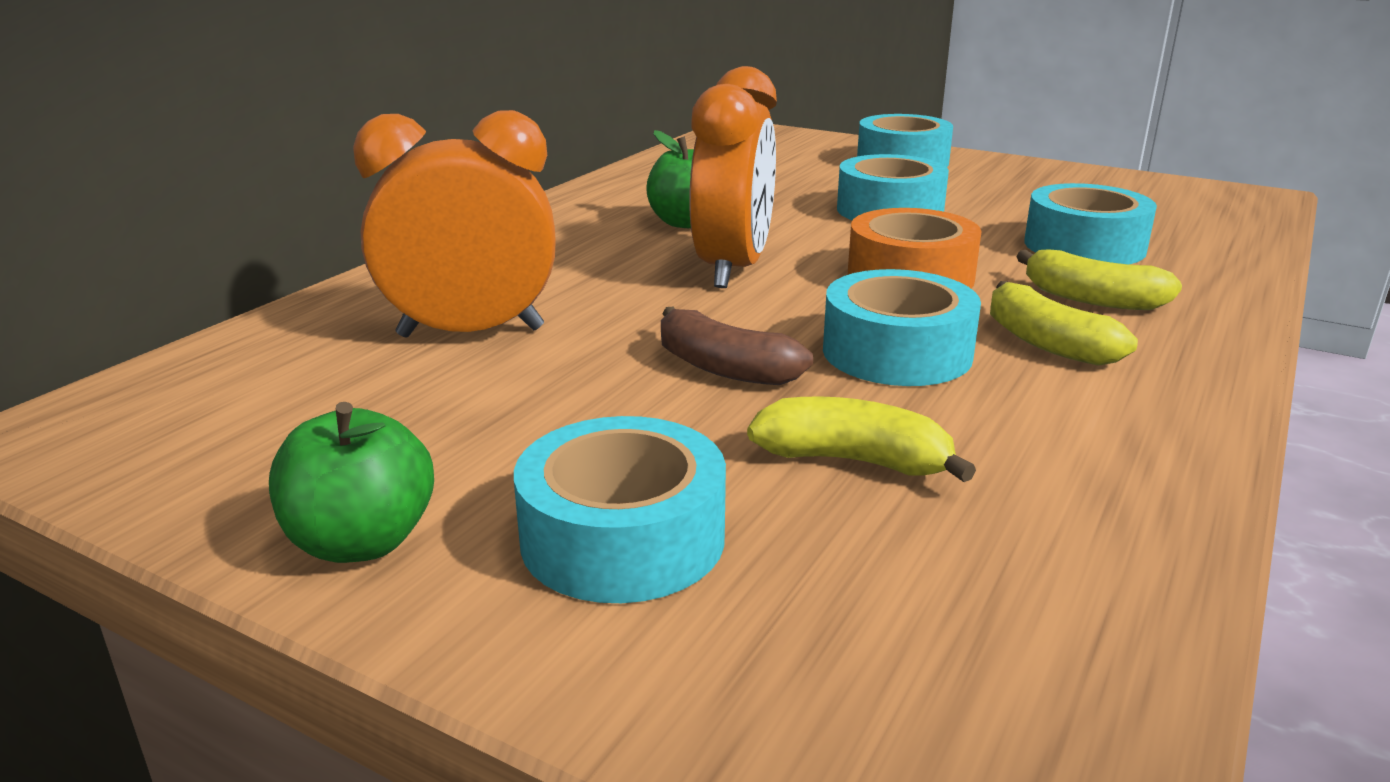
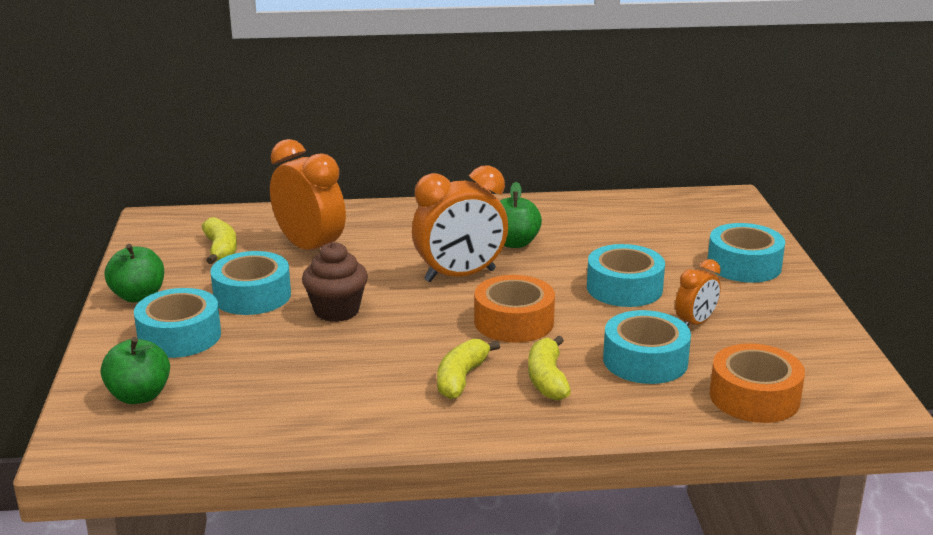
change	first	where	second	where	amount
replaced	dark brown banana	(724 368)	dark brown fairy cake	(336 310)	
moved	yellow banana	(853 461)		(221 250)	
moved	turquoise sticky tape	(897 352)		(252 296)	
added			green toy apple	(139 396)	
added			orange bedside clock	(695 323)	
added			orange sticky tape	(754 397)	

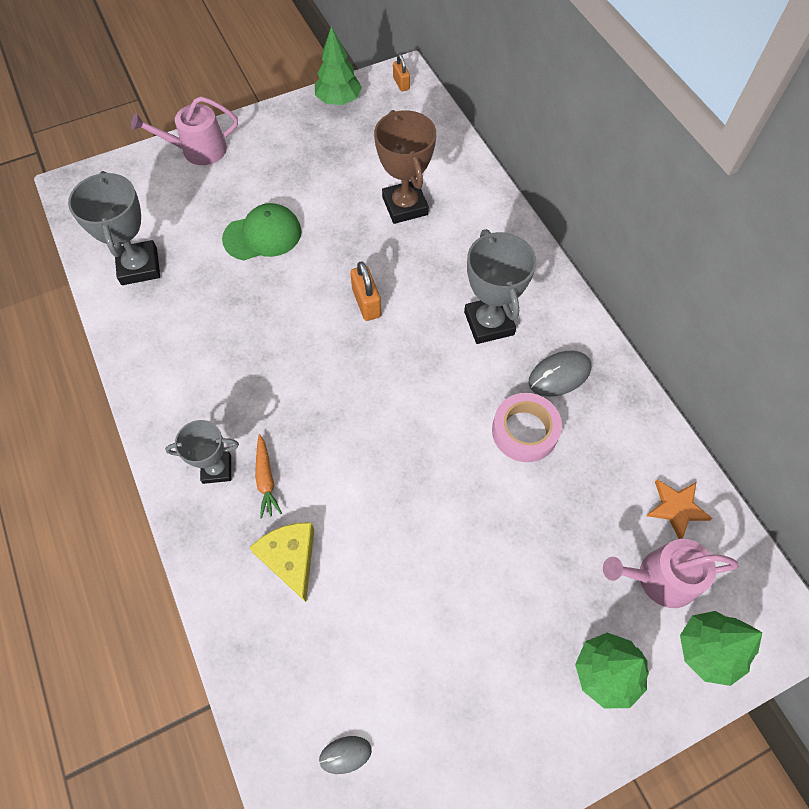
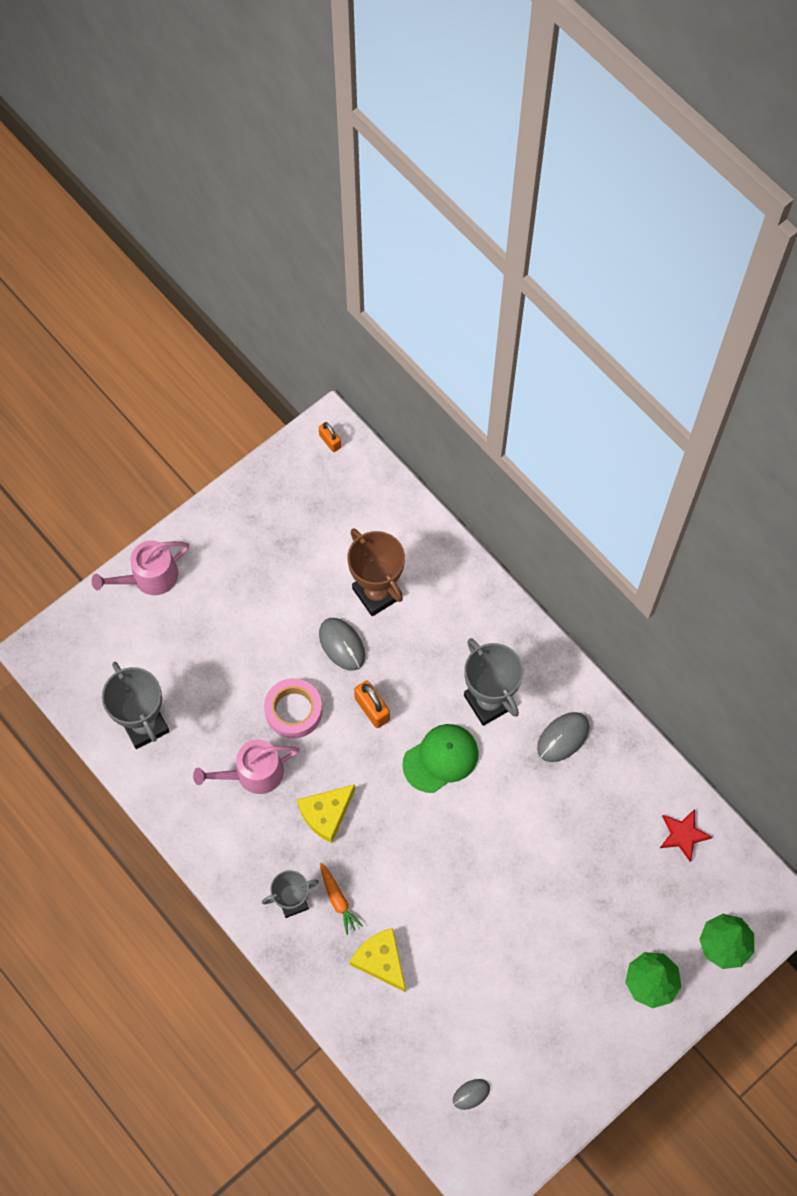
change	first	where	second	where	amount
moved	green cap	(262 235)		(441 758)	
removed	green tree	(338 100)			
moved	pink sticky tape	(524 431)		(293 711)	
moved	pink watering pot	(660 578)		(253 773)	
recoloured	orange star shape	(676 508)	red star shape	(683 835)	
added			yellow cheese wedge	(326 814)	
added			ash-grey computer mouse	(342 645)	

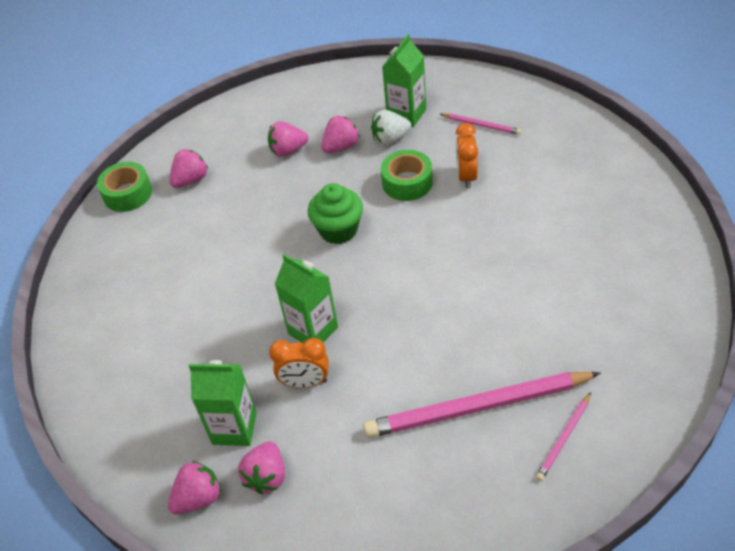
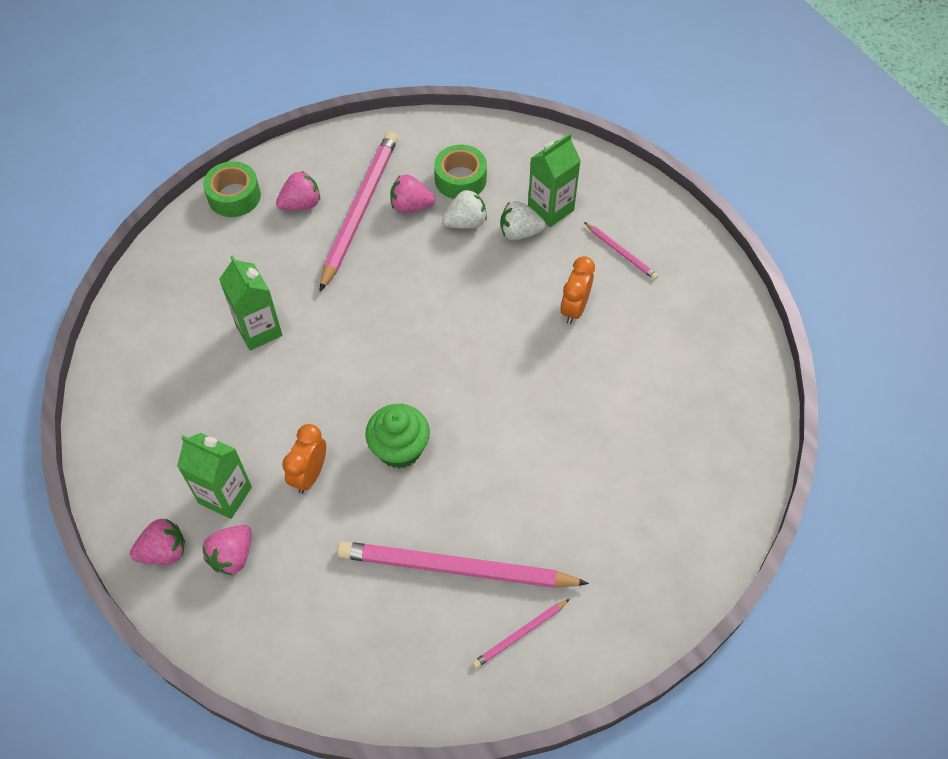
change	first	where	second	where	amount
turned	orange bedside clock	(305 382)		(310 474)	90 degrees clockwise
moved	green milk carton	(313 330)		(259 330)	
moved	green fairy cake	(338 230)		(399 449)	
recoloured	pink toy strawberry	(341 147)	snow-white toy strawberry	(465 222)	
moved	green sticky tape	(407 183)		(460 179)	
added			pink wooden pencil	(360 210)	

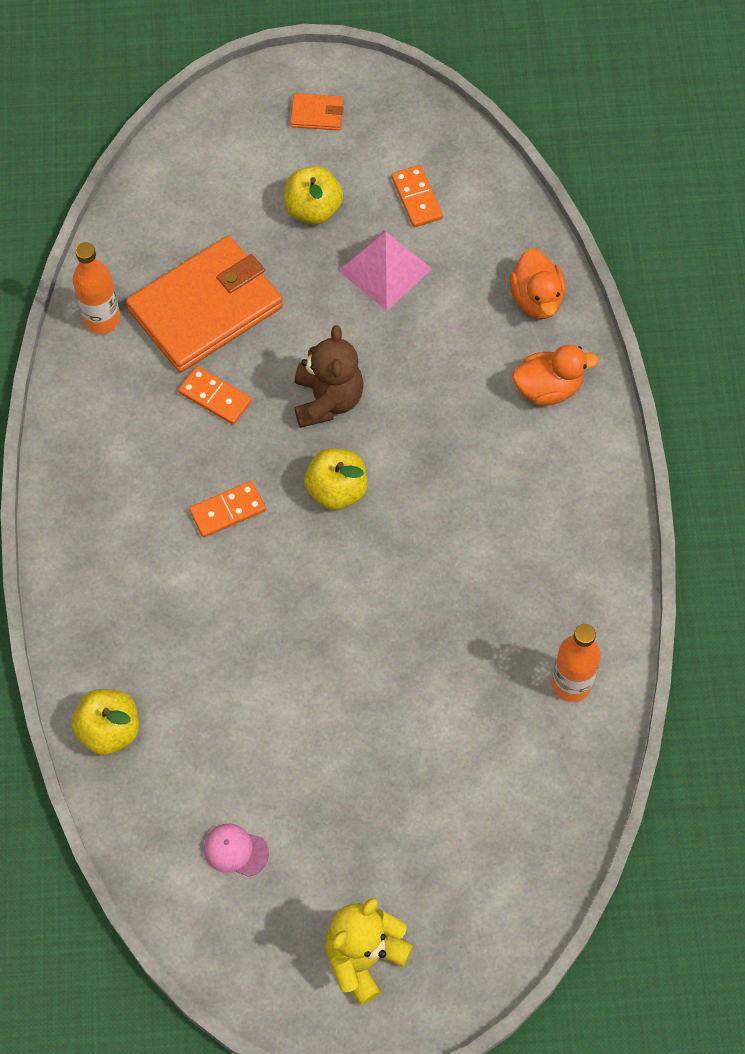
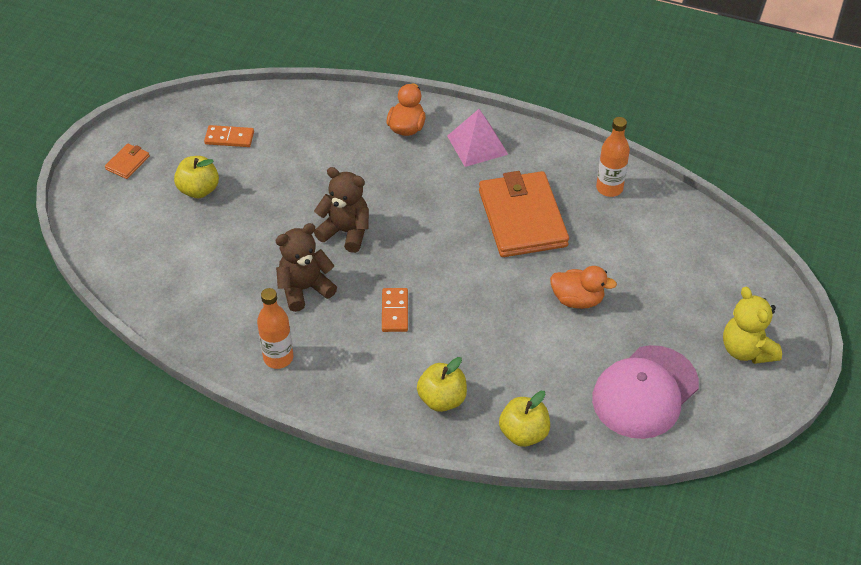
change	first	where	second	where	amount
moved	orange flask	(101 319)		(278 358)	
moved	orange billfold	(206 308)		(522 218)	
replaced	orange domino tile	(215 397)	dark brown stuffed bear	(304 289)	
resized	pink cap	(235 850)		(645 392)	x2.45
moved	yellow toy apple	(336 490)		(442 399)	
moved	pink pyramid	(385 270)		(477 145)	
moved	orange rubber duck	(536 299)		(577 300)	

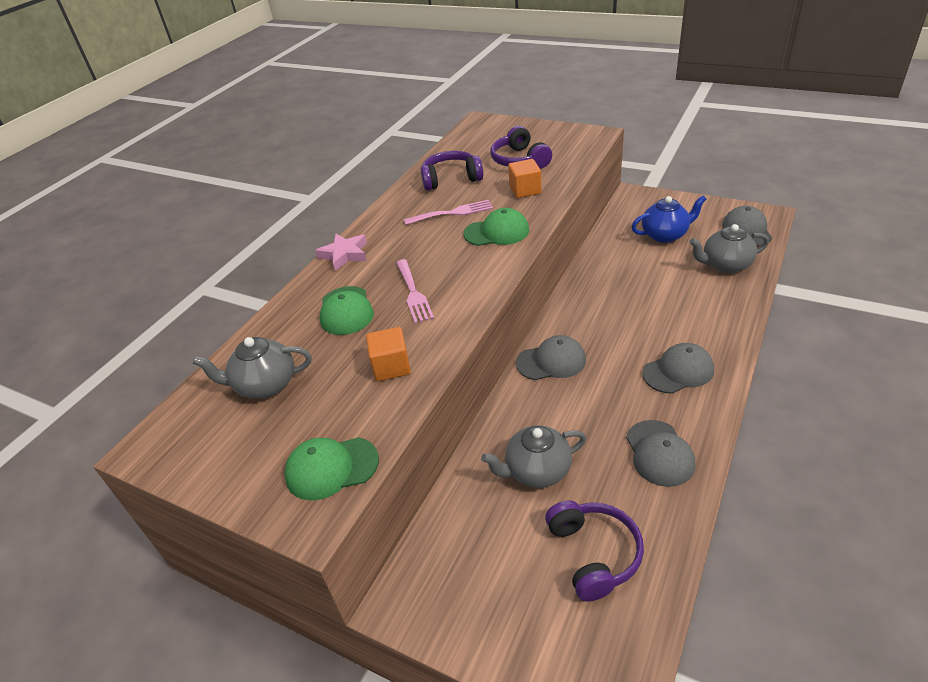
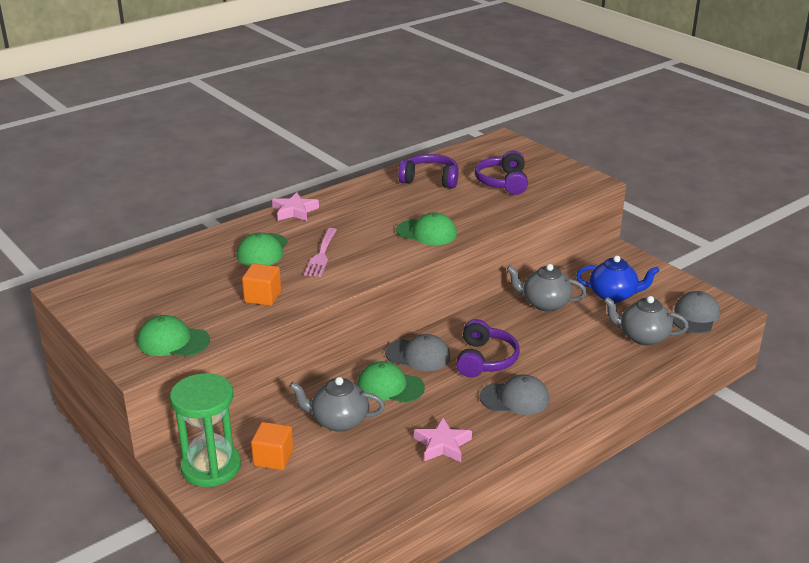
change	first	where	second	where	amount
moved	ash-grey china teapot	(265 385)		(545 303)	
removed	pink dinner fork	(452 213)			
moved	orange solid cube	(525 190)		(273 458)	
moved	purple headphones	(594 554)		(485 360)	
replaced	ash-grey cap	(659 453)	pink star shape	(442 445)	
added			green sand timer	(211 467)	
added			green cap	(390 386)	

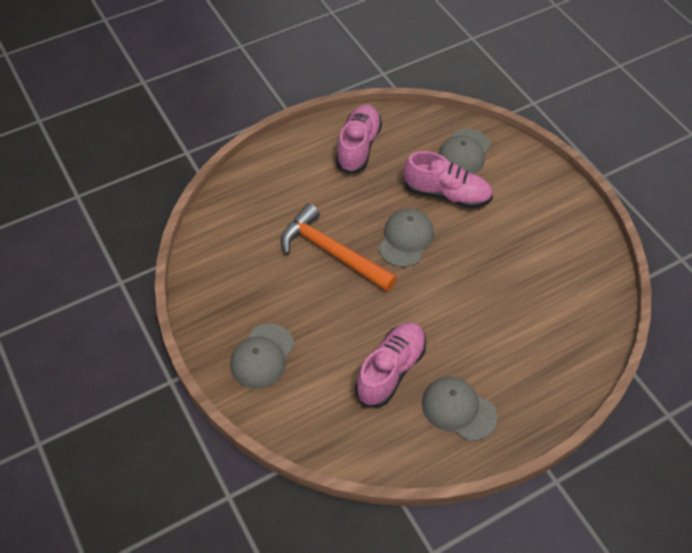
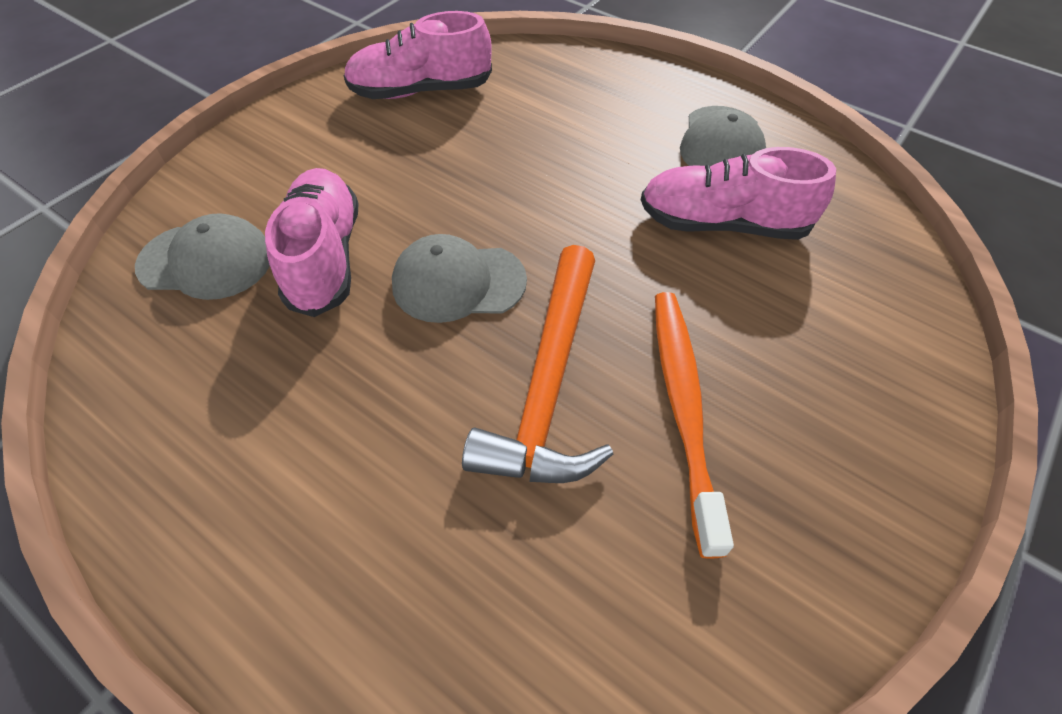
change	first	where	second	where	amount
removed	ash-grey cap	(262 356)			
moved	pink lace-up shoe	(358 147)		(420 91)	
added			orange toothbrush	(683 408)	

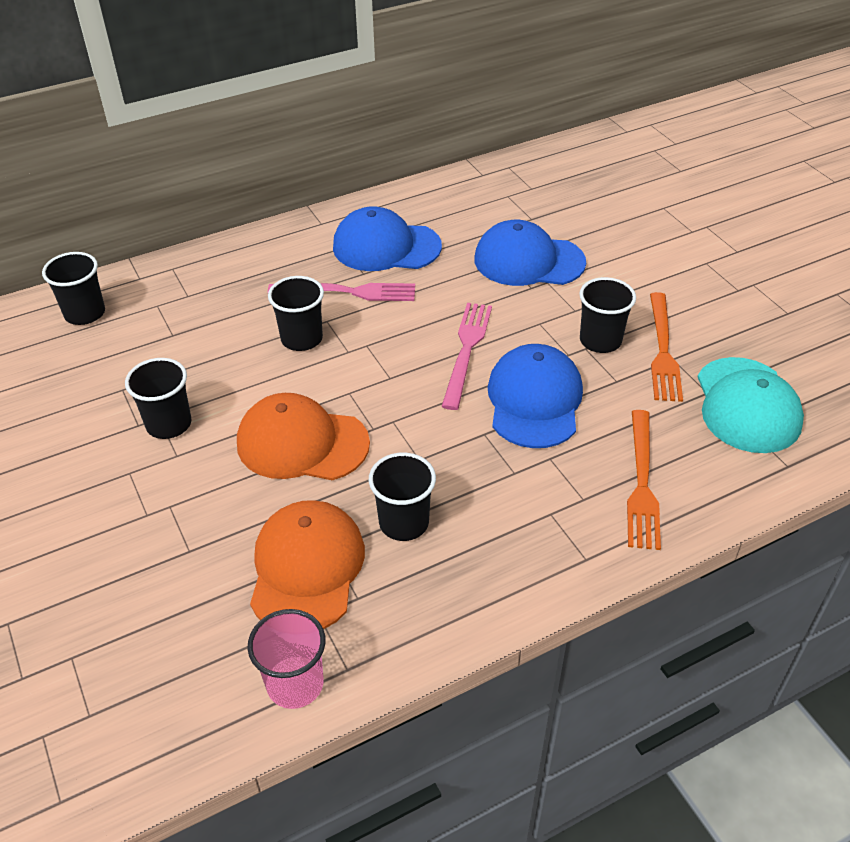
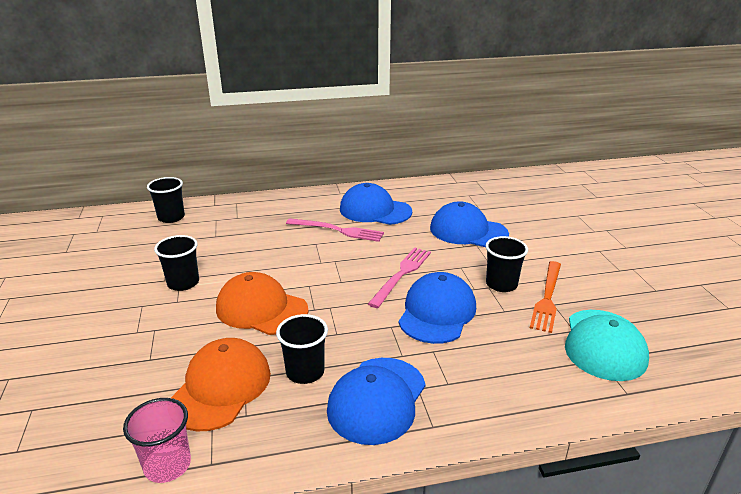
change	first	where	second	where	amount
removed	jet-black beaker	(301 339)			
removed	orange dinner fork	(641 482)			
added			royal blue cap	(377 399)	

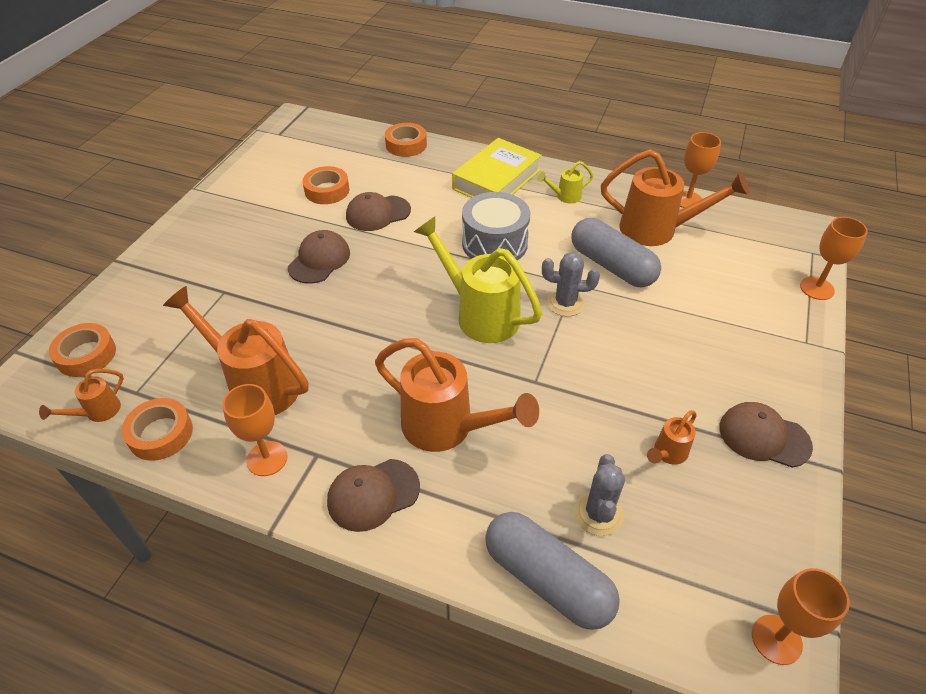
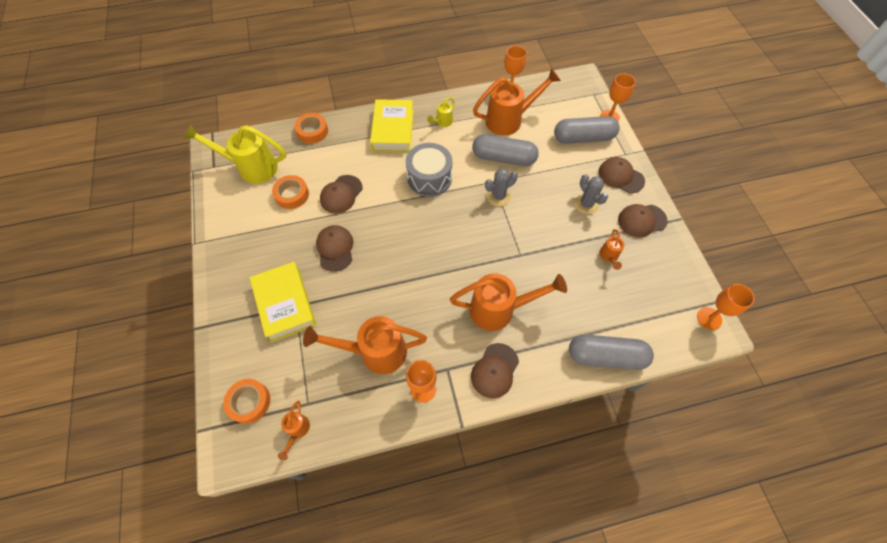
change	first	where	second	where	amount
removed	orange sticky tape	(161 434)			
moved	yellow watering pot	(479 314)		(251 167)	
moved	ash-grey saguaro cactus	(598 513)		(586 204)	
added			yellow book	(285 304)	
added			ash-grey pill shape	(583 138)	
added			dark brown cap	(620 176)	

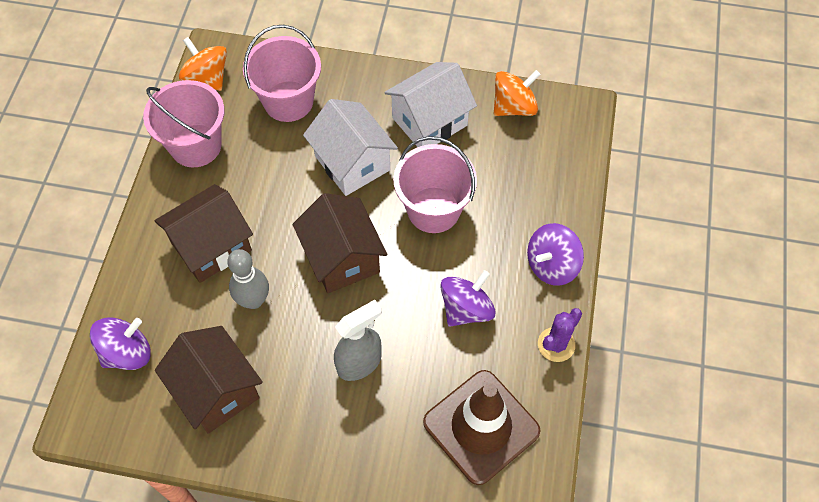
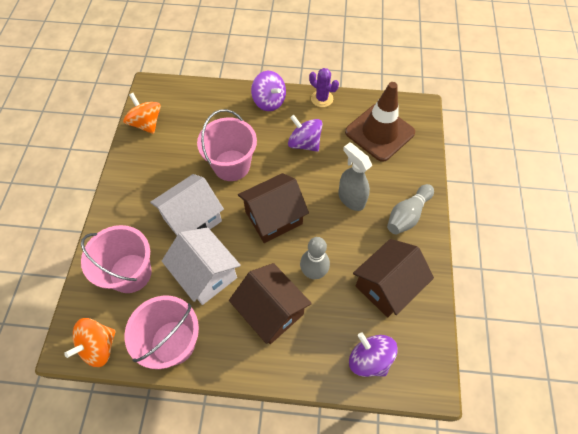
change	first	where	second	where	amount
moved	snow-white cottage	(429 121)		(206 274)	
added			ash-grey skittle	(407 215)	

